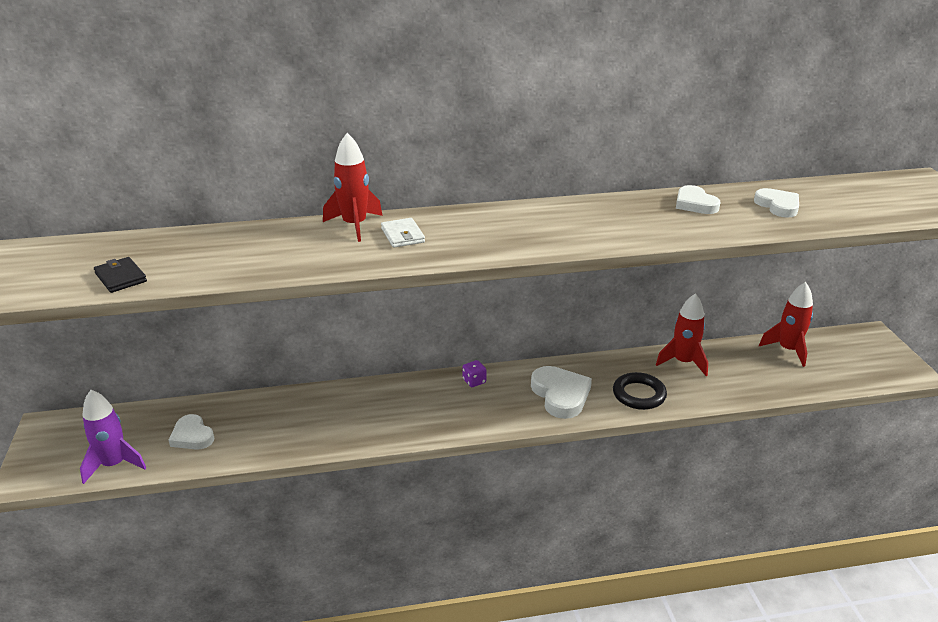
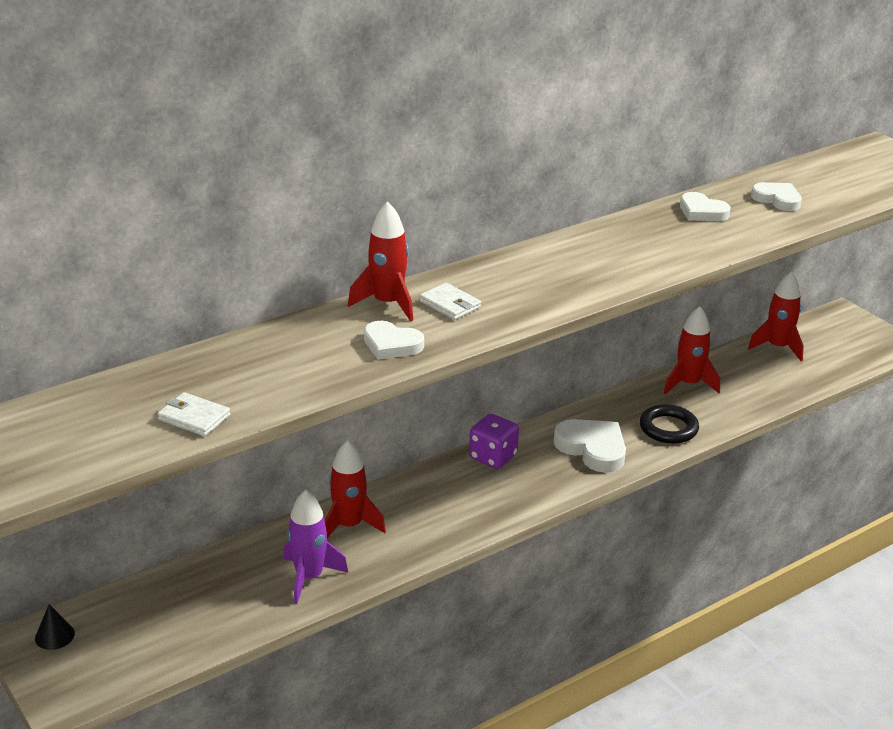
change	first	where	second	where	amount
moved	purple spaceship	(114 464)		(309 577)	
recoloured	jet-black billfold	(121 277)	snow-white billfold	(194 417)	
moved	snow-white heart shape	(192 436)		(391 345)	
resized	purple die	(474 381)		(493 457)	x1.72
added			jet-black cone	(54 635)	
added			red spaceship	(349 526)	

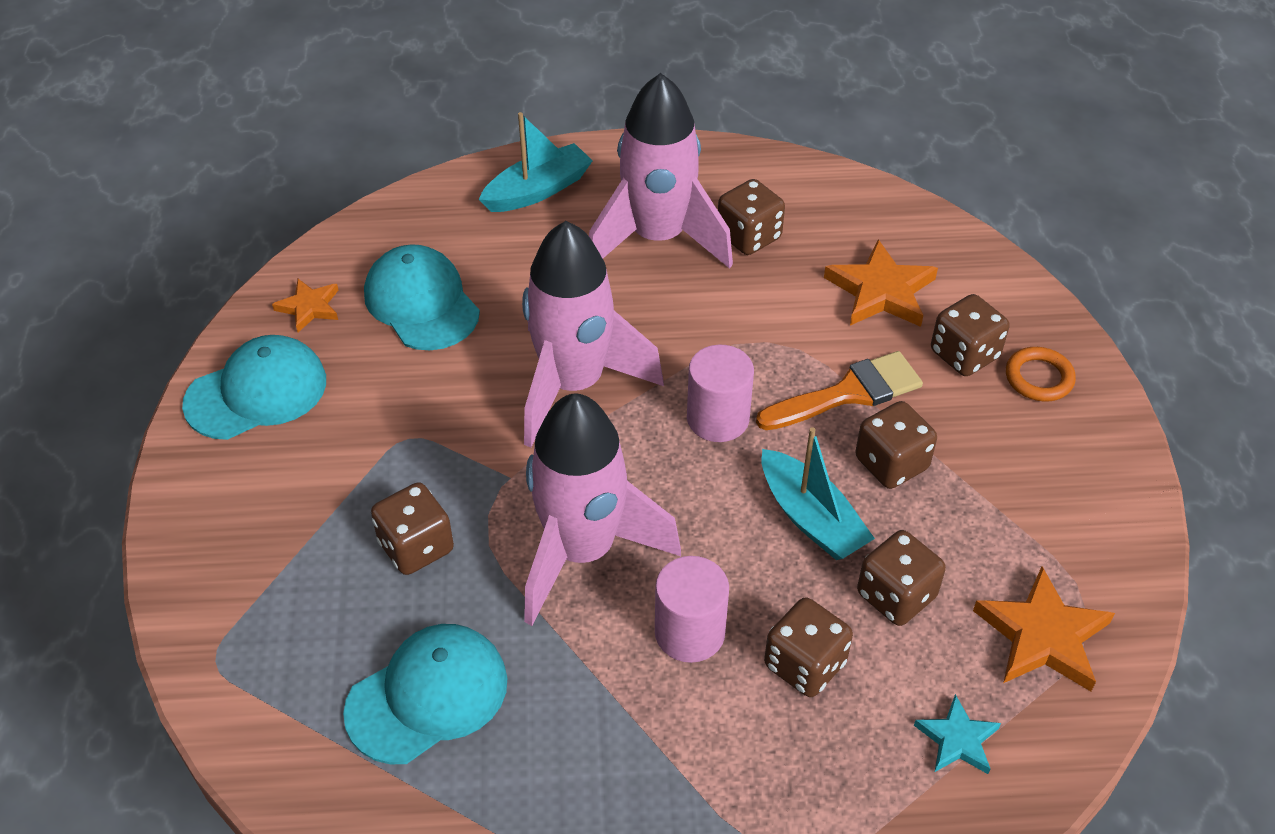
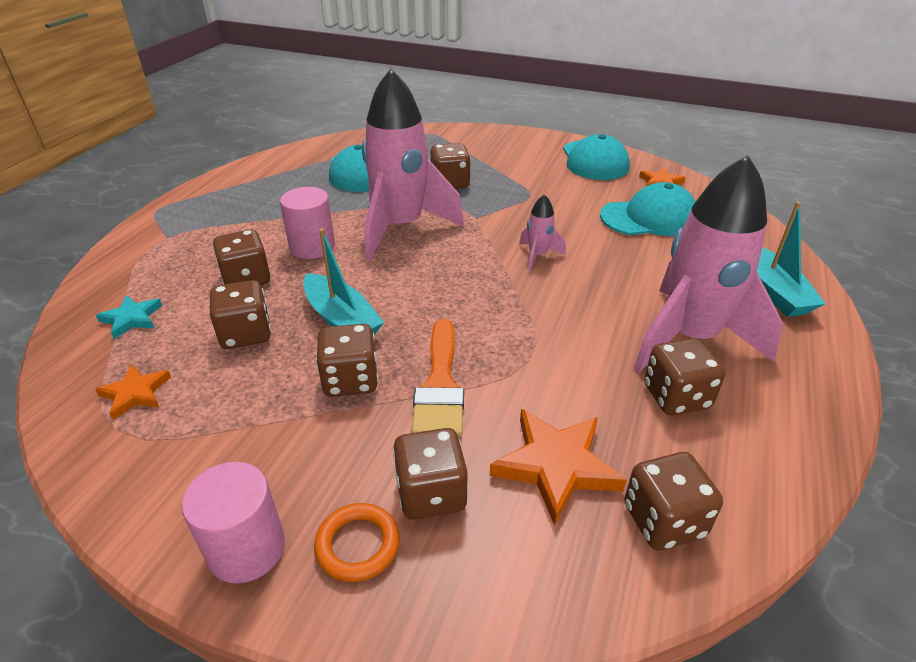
change	first	where	second	where	amount
resized	pink spaceship	(574 384)		(538 256)	x0.42
moved	pink cylinder shape	(718 418)		(246 549)	
turned	turquoise sailboat	(811 518)		(342 319)	120 degrees counterclockwise
resized	orange star shape	(1042 636)		(135 393)	x0.59
added			dark brown die	(663 520)	

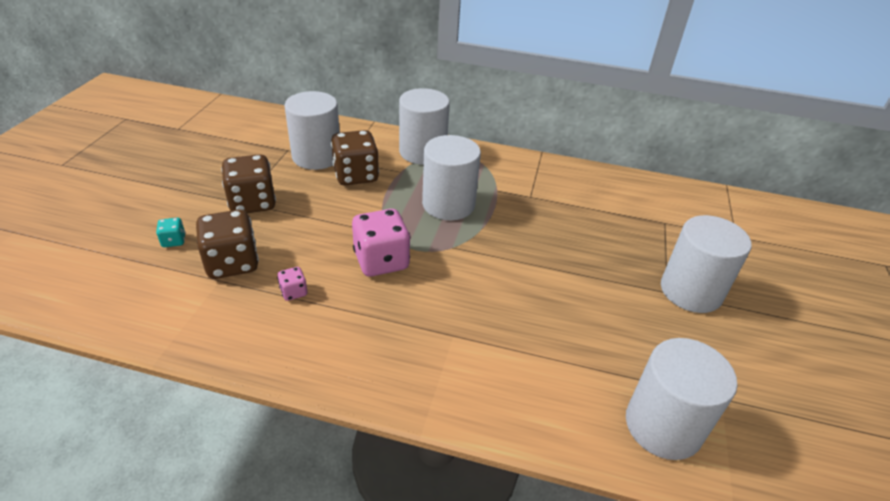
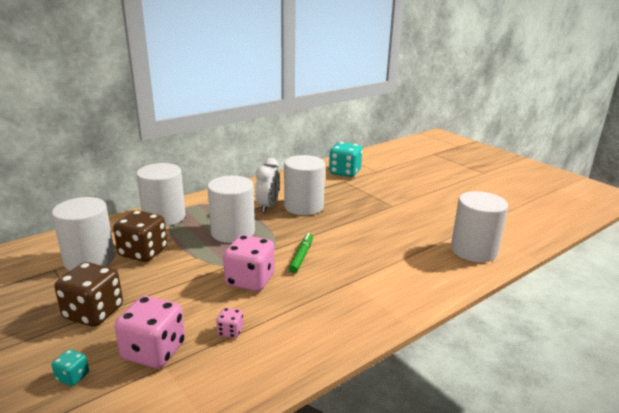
change	first	where	second	where	amount
recoloured	dark brown die	(232 263)	pink die	(154 351)	
moved	snow-white cylinder shape	(691 291)		(303 206)	
added			snow-white bedside clock	(268 206)	
added			green felt pen	(301 256)	
added			turquoise die	(344 172)	

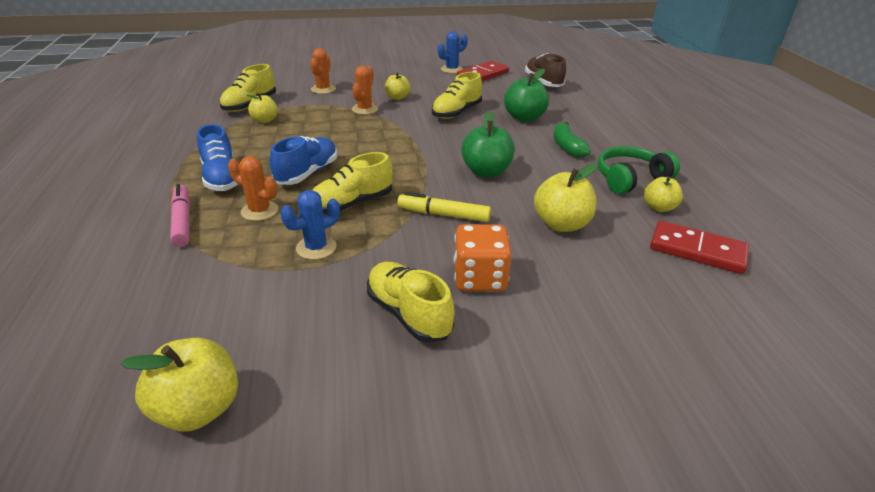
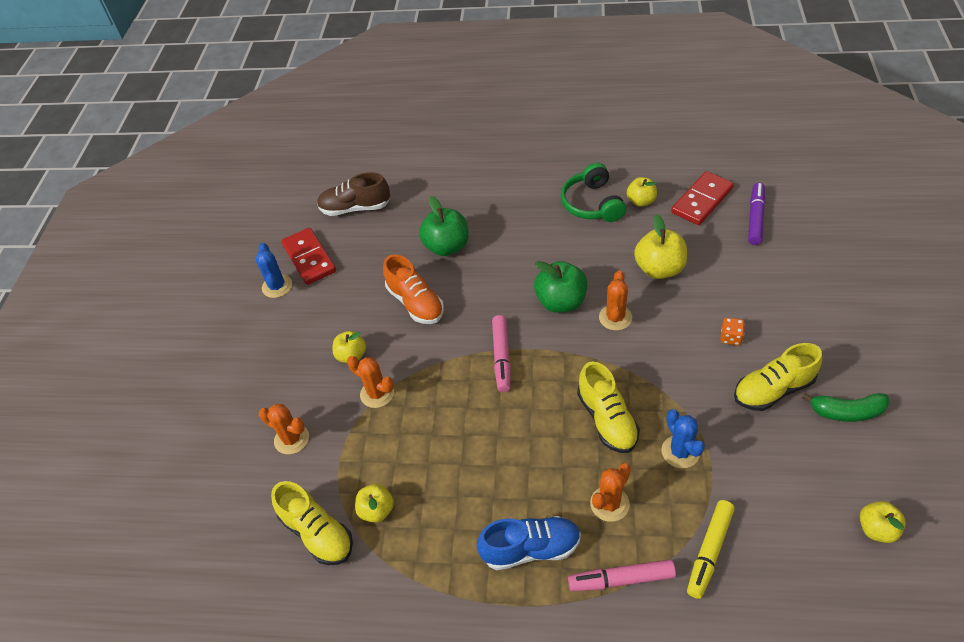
change	first	where	second	where	amount
resized	yellow toy apple	(199 408)		(876 529)	x0.62
removed	royal blue lace-up shoe	(307 173)			
moved	yellow felt pen	(443 214)		(709 551)	
recoloured	yellow lace-up shoe	(456 112)	orange lace-up shoe	(415 303)	
resized	orange die	(479 278)		(730 337)	x0.50
moved	green banana	(567 147)		(847 412)	
added			pink felt pen	(501 357)	
added			orange saguaro cactus	(615 317)	
added			purple felt pen	(755 218)	

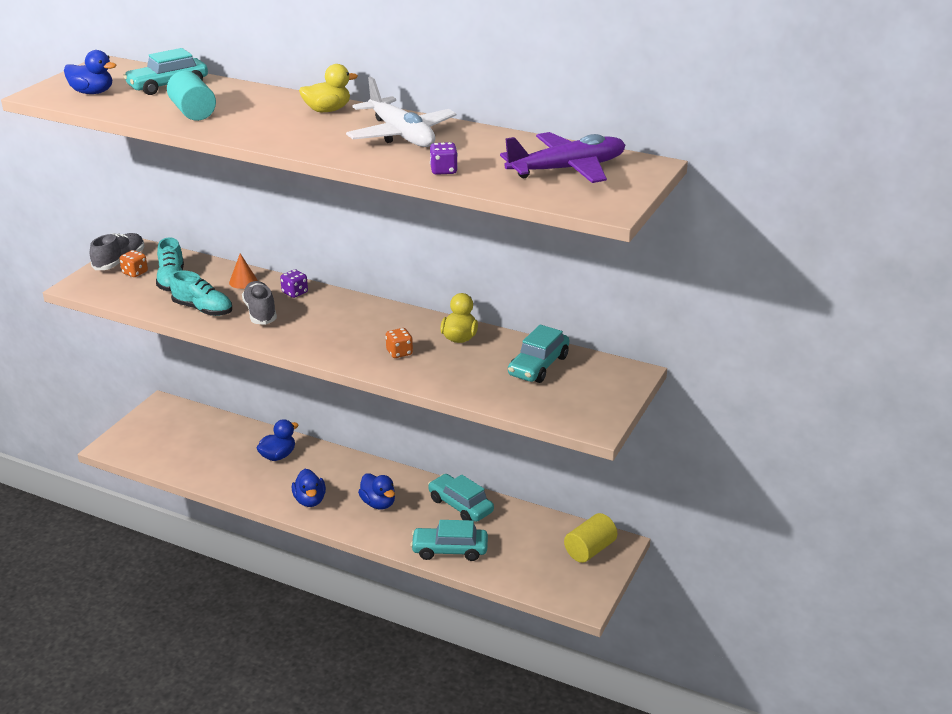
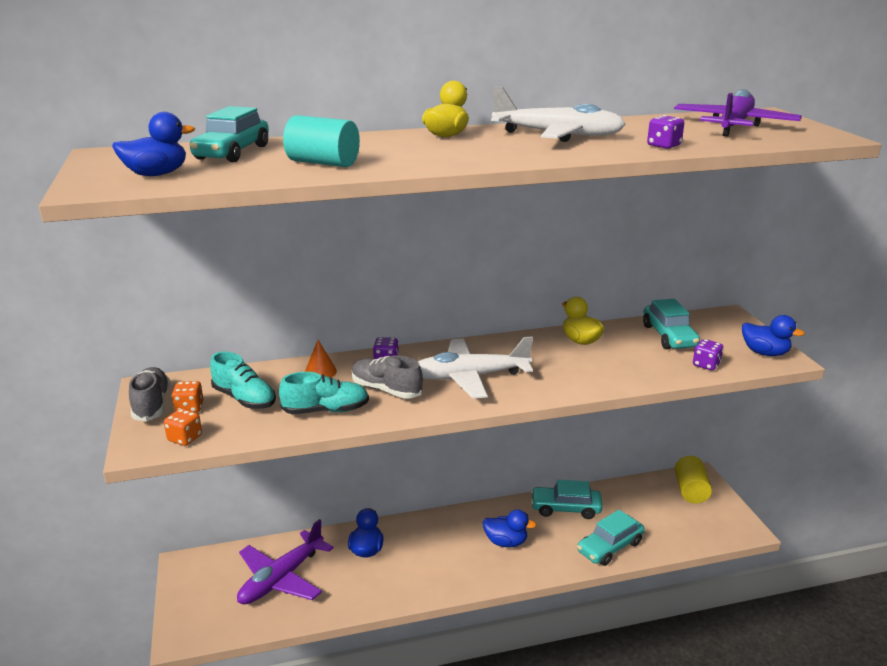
change	first	where	second	where	amount
moved	royal blue rubber duck	(310 500)		(765 353)	
moved	orange die	(399 352)		(185 438)	
added			purple plane	(281 578)	
added			snow-white plane	(469 377)	
added			purple die	(706 365)	

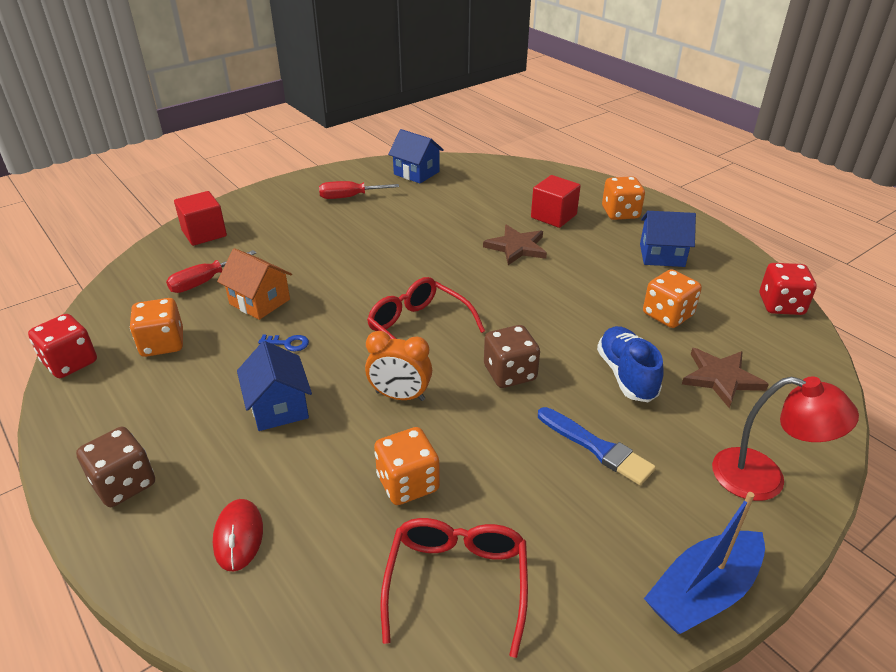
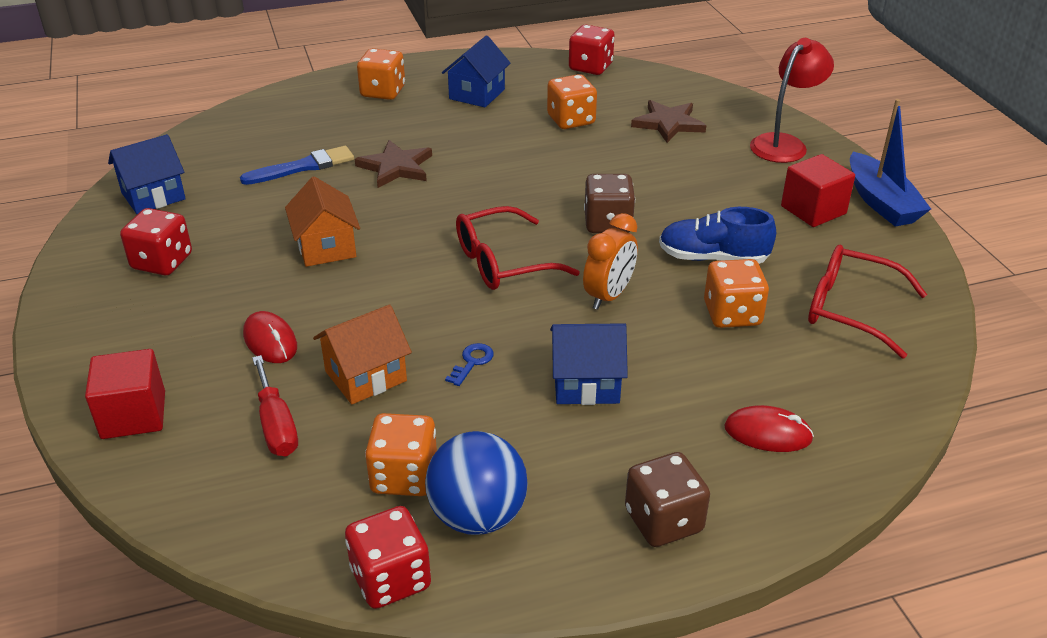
change	first	where	second	where	amount
replaced	red flat screwdriver	(349 197)	red die	(162 262)	
moved	red solid cube	(553 216)		(813 210)	
moved	royal blue paint brush	(597 448)		(303 167)	
moved	royal blue lace-up shoe	(626 375)		(713 258)	
added			red computer mouse	(270 341)	
added			orange cottage	(326 247)	
added			royal blue ball	(477 516)	

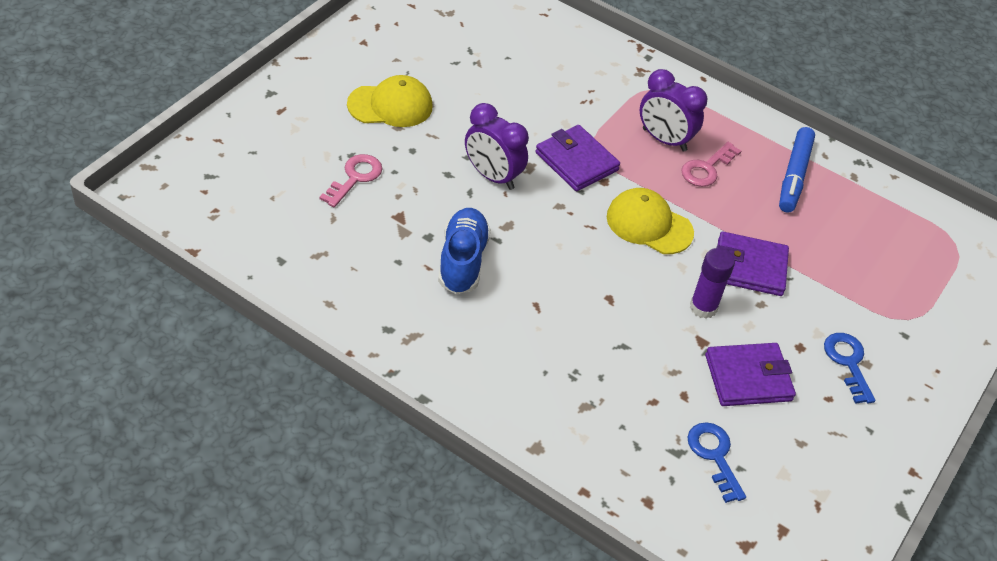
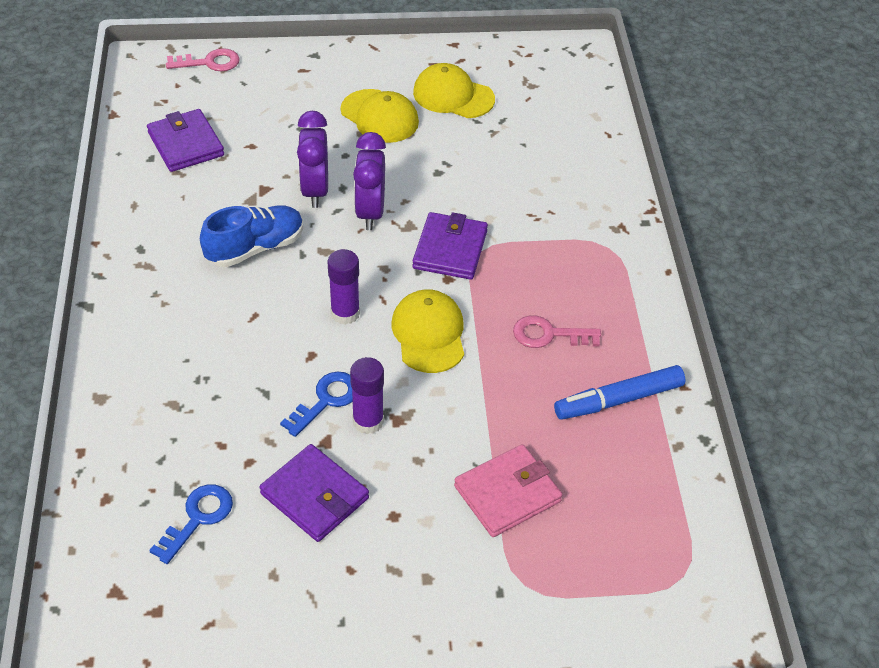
change	first	where	second	where	amount
moved	pink latchkey	(355 178)		(209 62)	
moved	purple bedside clock	(664 140)		(315 190)	
moved	purple billfold	(749 267)		(186 144)	
moved	royal blue latchkey	(848 362)		(326 400)	
added			purple glue	(345 313)	
added			yellow cap	(453 96)	
added			pink billfold	(507 494)	

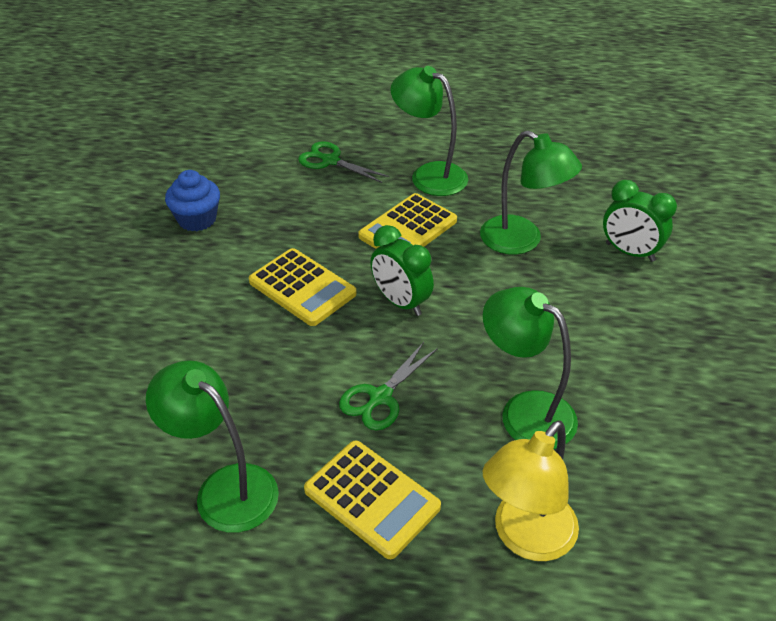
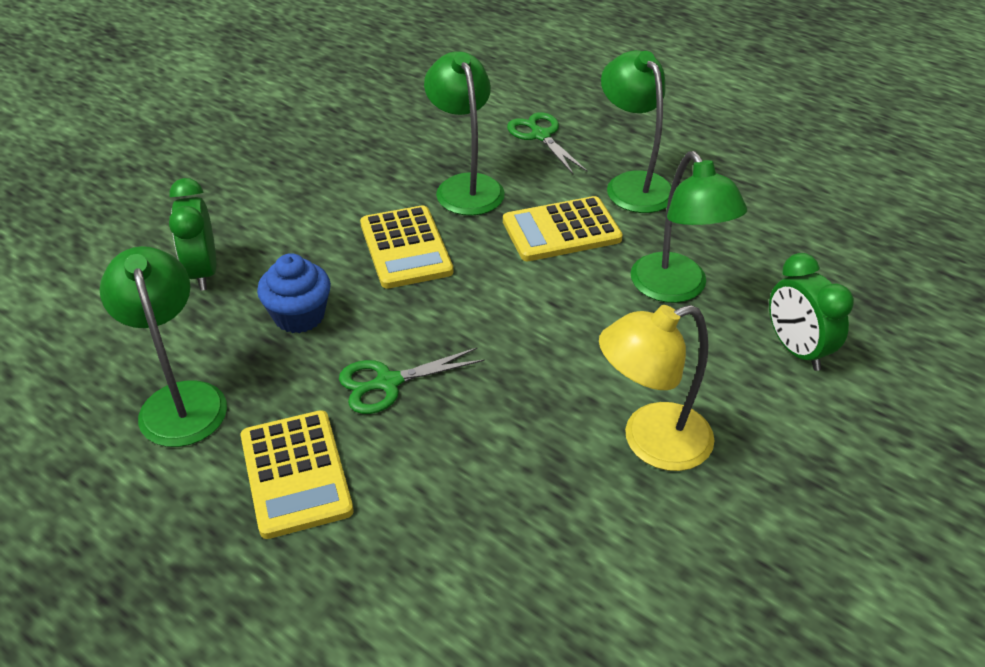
change	first	where	second	where	amount
moved	royal blue fairy cake	(197 219)		(299 316)	
moved	green bedside clock	(401 302)		(203 272)	
moved	green reading lamp	(525 411)		(465 186)	
moved	yellow reading lamp	(525 538)		(650 442)	

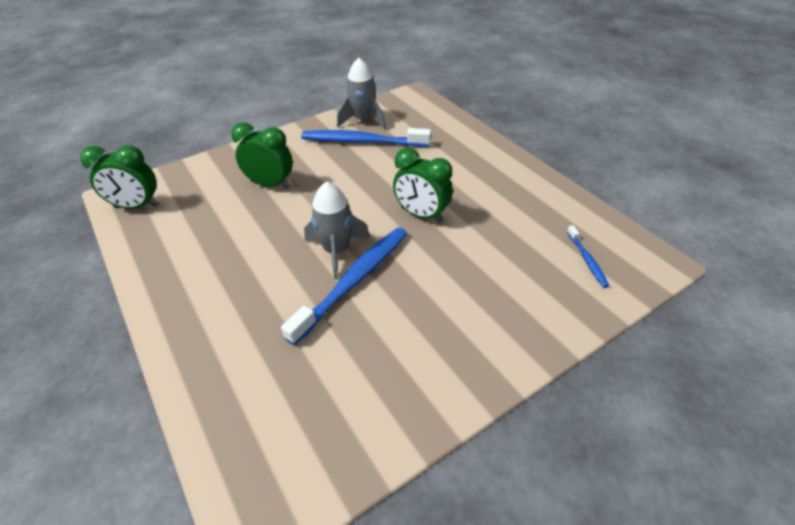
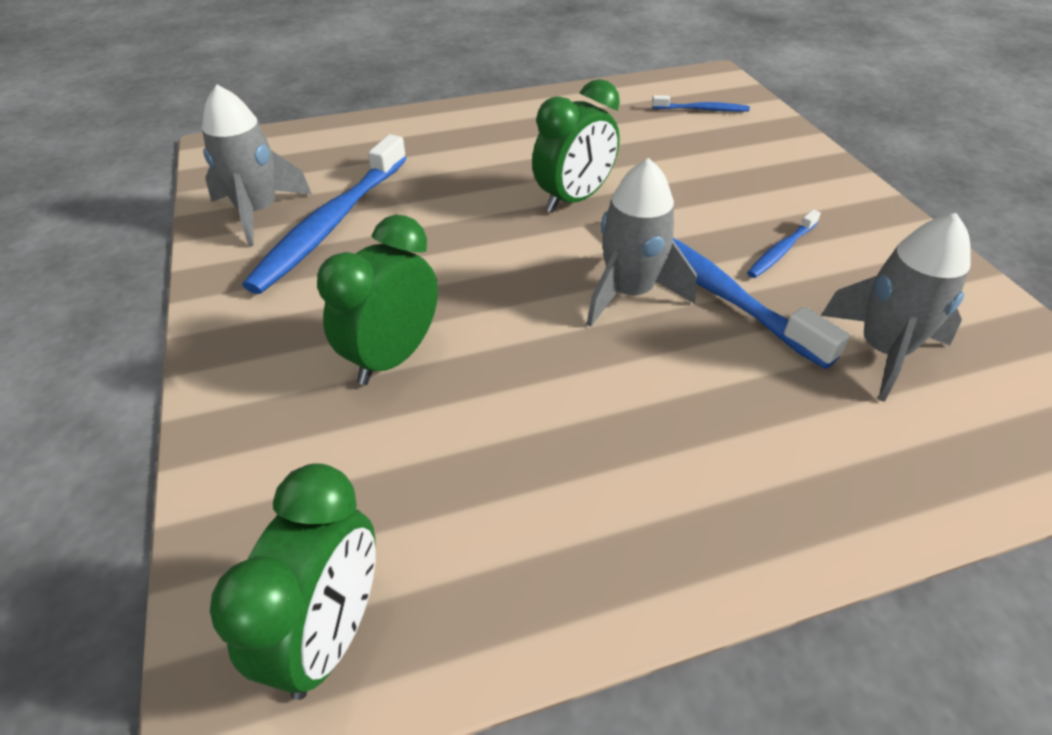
change	first	where	second	where	amount
added			royal blue toothbrush	(781 250)	
added			ash-grey spaceship	(882 350)	

